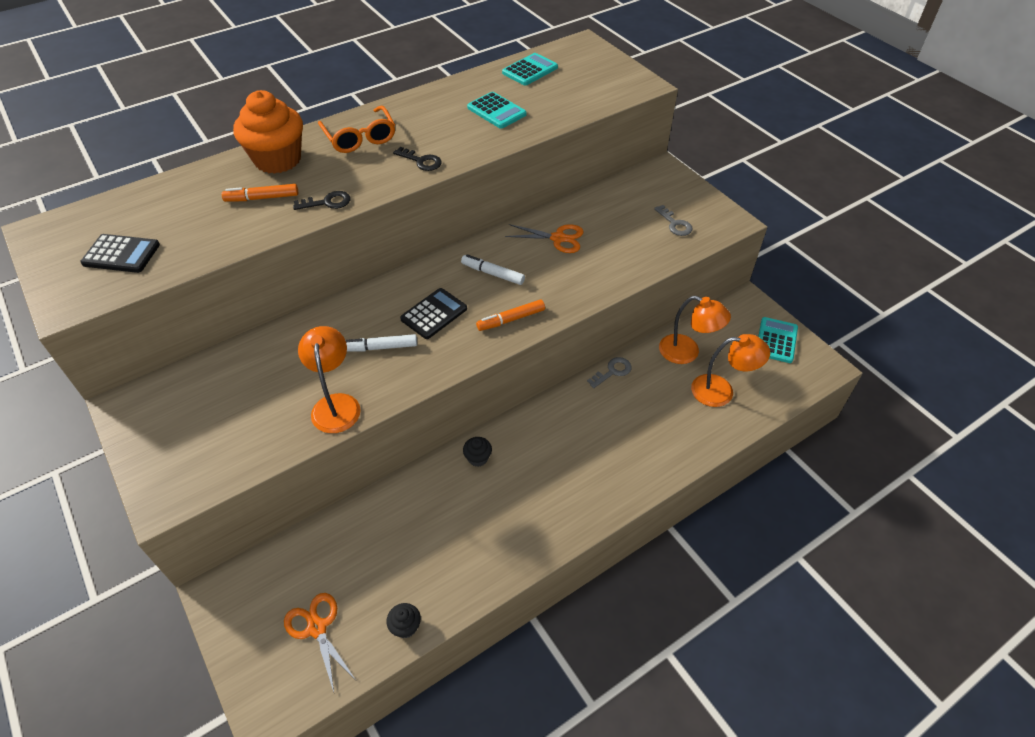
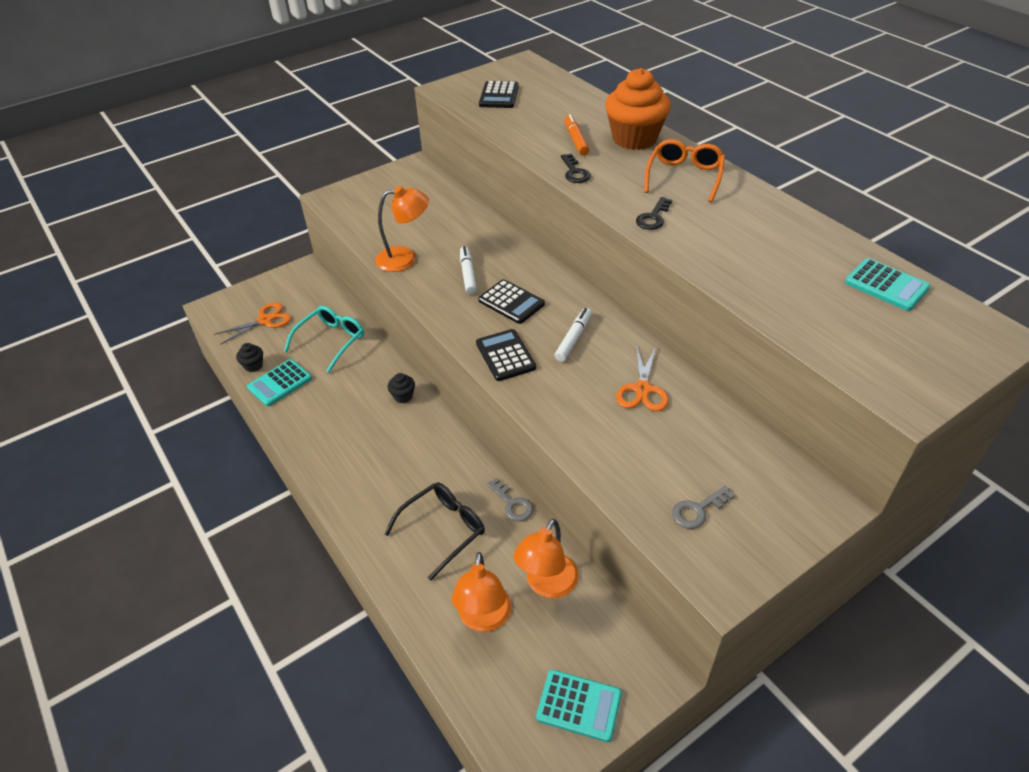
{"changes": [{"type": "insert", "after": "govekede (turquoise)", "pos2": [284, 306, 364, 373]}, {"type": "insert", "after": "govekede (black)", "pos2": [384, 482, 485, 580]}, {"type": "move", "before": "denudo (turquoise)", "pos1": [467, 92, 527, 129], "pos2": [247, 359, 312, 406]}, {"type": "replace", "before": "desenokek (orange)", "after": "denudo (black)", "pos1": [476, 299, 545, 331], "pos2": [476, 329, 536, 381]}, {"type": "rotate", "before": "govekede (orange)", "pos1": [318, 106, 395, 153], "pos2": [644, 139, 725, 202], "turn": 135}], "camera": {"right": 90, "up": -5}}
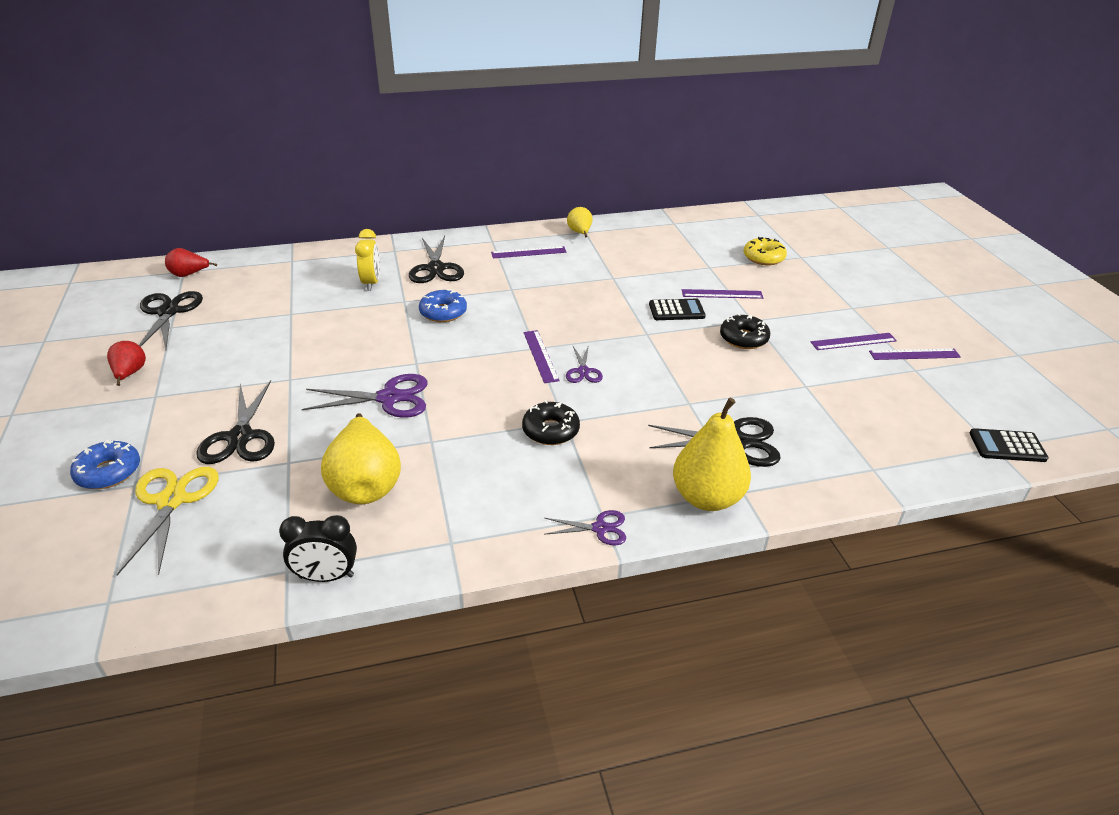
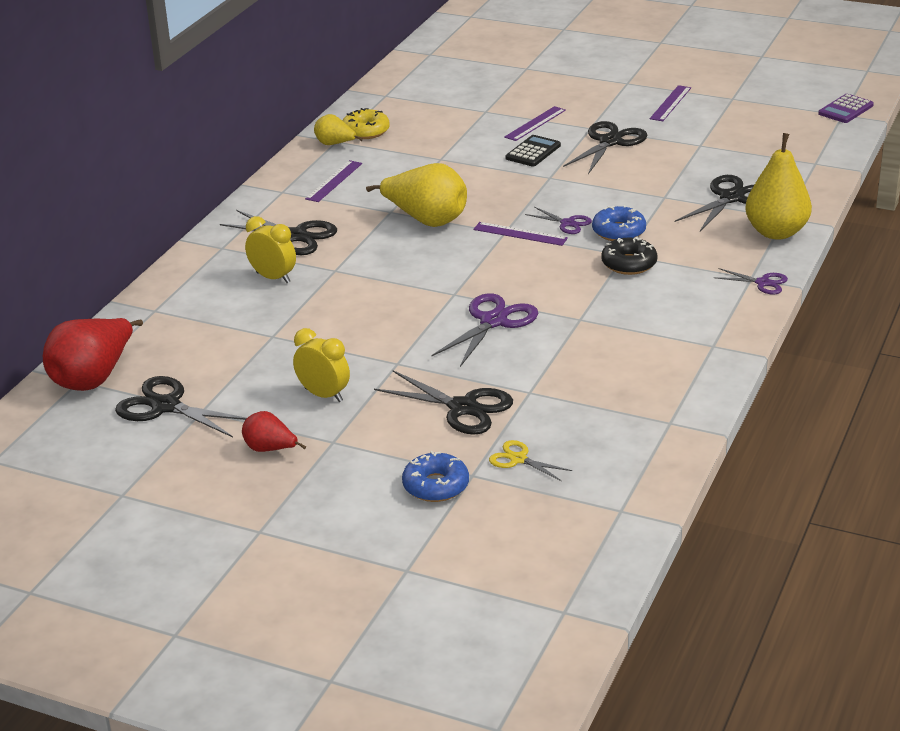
{"changes": [{"type": "delete", "before": "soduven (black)", "pos1": [279, 515, 357, 582]}, {"type": "delete", "before": "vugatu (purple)", "pos1": [869, 348, 961, 360]}, {"type": "insert", "after": "soduven (yellow)", "pos2": [293, 328, 350, 402]}, {"type": "move", "before": "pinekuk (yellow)", "pos1": [321, 413, 401, 504], "pos2": [366, 163, 467, 227]}, {"type": "move", "before": "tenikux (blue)", "pos1": [419, 289, 467, 322], "pos2": [592, 205, 646, 241]}, {"type": "move", "before": "tenikux (yellow)", "pos1": [744, 237, 787, 265], "pos2": [342, 108, 389, 139]}, {"type": "replace", "before": "tenikux (black)", "after": "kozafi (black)", "pos1": [720, 313, 770, 349], "pos2": [563, 121, 647, 174]}, {"type": "recolor", "before": "denudo (black)", "after": "denudo (purple)", "pos1": [970, 428, 1049, 462], "pos2": [818, 94, 874, 123]}, {"type": "rotate", "before": "kozafi (purple)", "pos1": [544, 510, 626, 545], "pos2": [713, 268, 788, 294], "turn": 75}, {"type": "resize", "before": "kozafi (yellow)", "pos1": [116, 467, 219, 575], "pos2": [489, 440, 572, 481], "scale": 0.56}, {"type": "resize", "before": "pinekuk (red)", "pos1": [165, 248, 217, 277], "pos2": [43, 318, 143, 391], "scale": 1.87}], "camera": {"right": -50, "up": -5}}
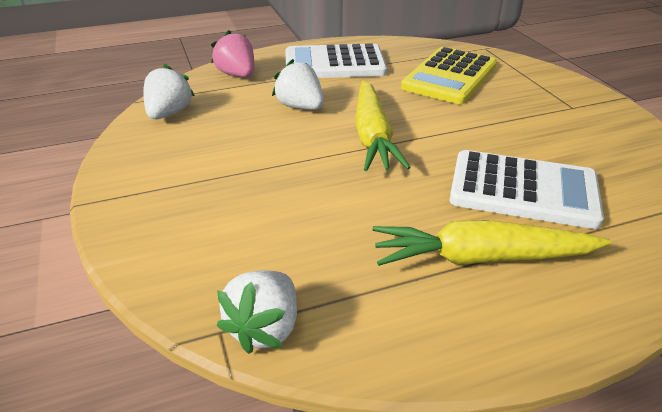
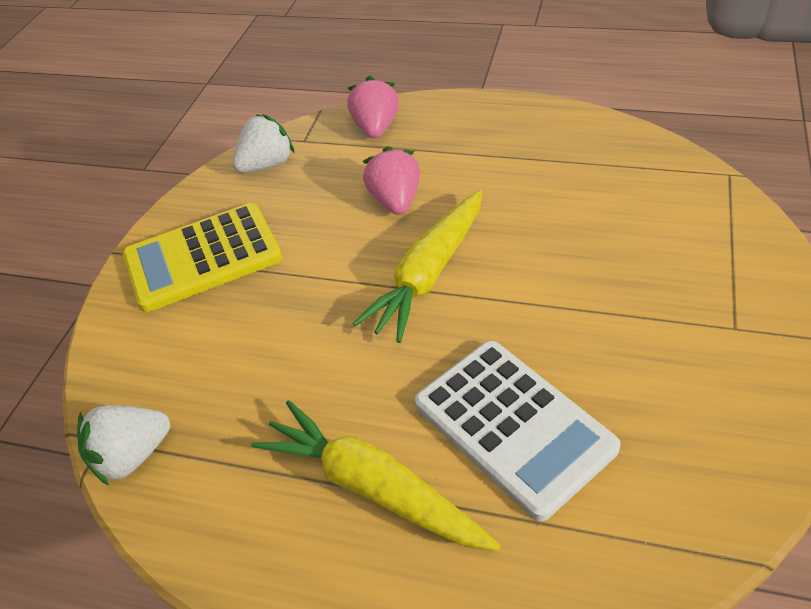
{"changes": [{"type": "delete", "before": "denudo (white)", "pos1": [285, 43, 387, 78]}, {"type": "move", "before": "denudo (yellow)", "pos1": [401, 47, 497, 104], "pos2": [123, 203, 282, 312]}, {"type": "recolor", "before": "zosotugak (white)", "after": "zosotugak (pink)", "pos1": [272, 59, 324, 110], "pos2": [363, 146, 420, 215]}], "camera": {"right": 40, "up": 10}}
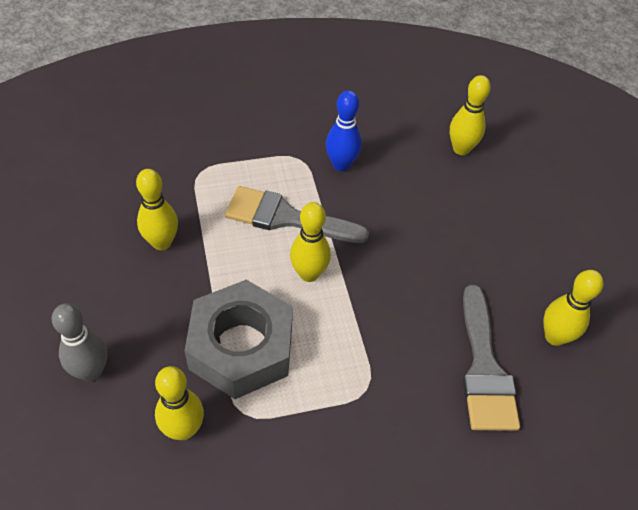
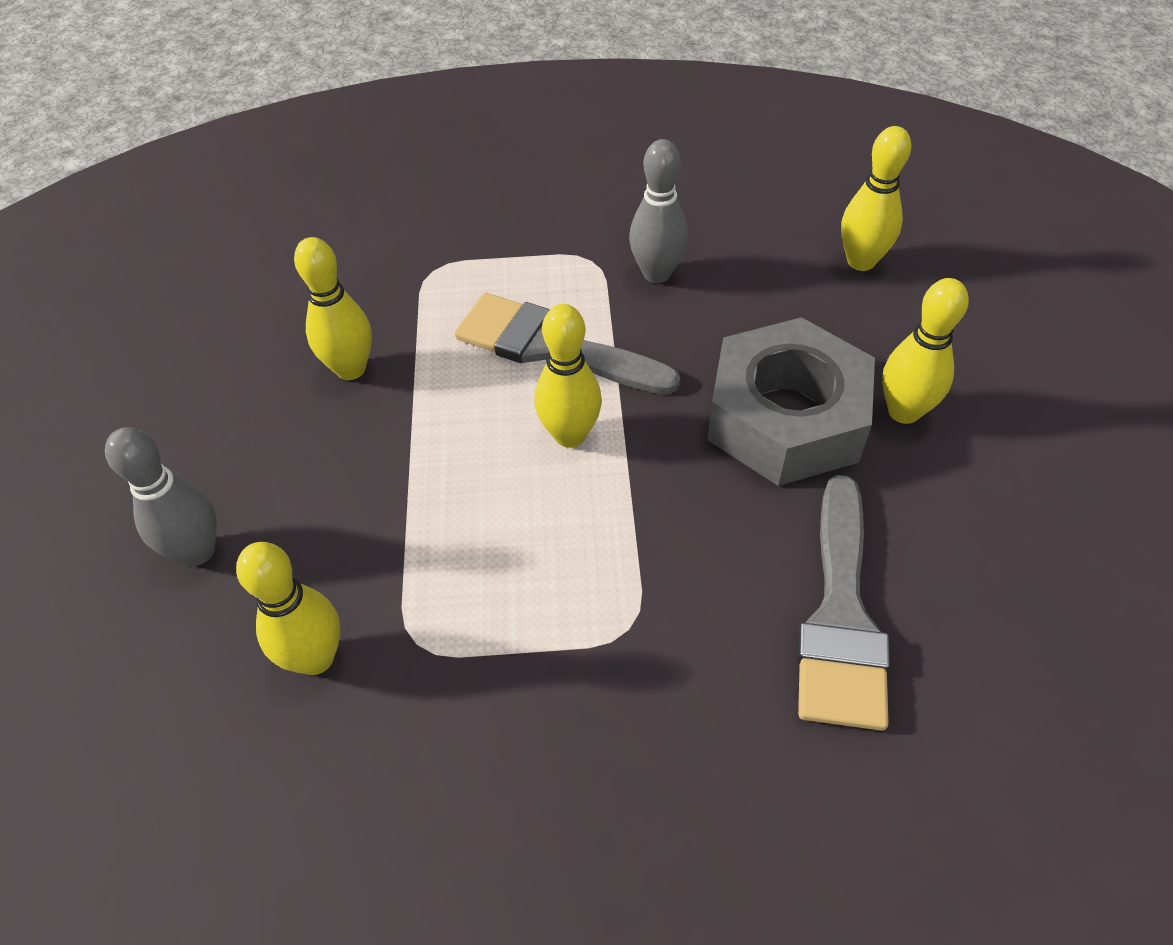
{"changes": [{"type": "move", "before": "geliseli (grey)", "pos1": [185, 280, 293, 399], "pos2": [707, 317, 875, 486]}, {"type": "move", "before": "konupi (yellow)", "pos1": [543, 270, 604, 346], "pos2": [882, 278, 969, 424]}, {"type": "recolor", "before": "konupi (blue)", "after": "konupi (grey)", "pos1": [326, 90, 362, 171], "pos2": [629, 139, 688, 283]}], "camera": {"right": 15, "up": 0}}
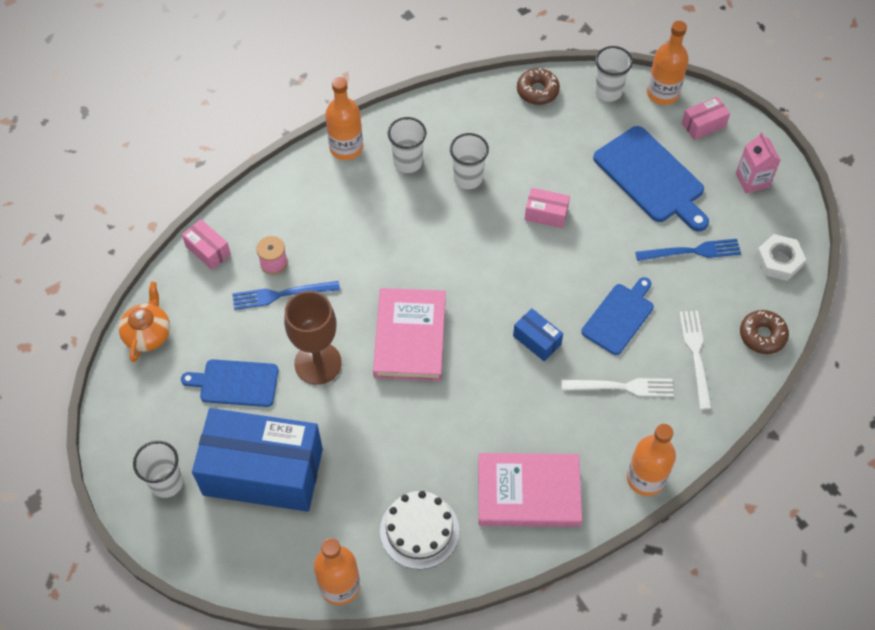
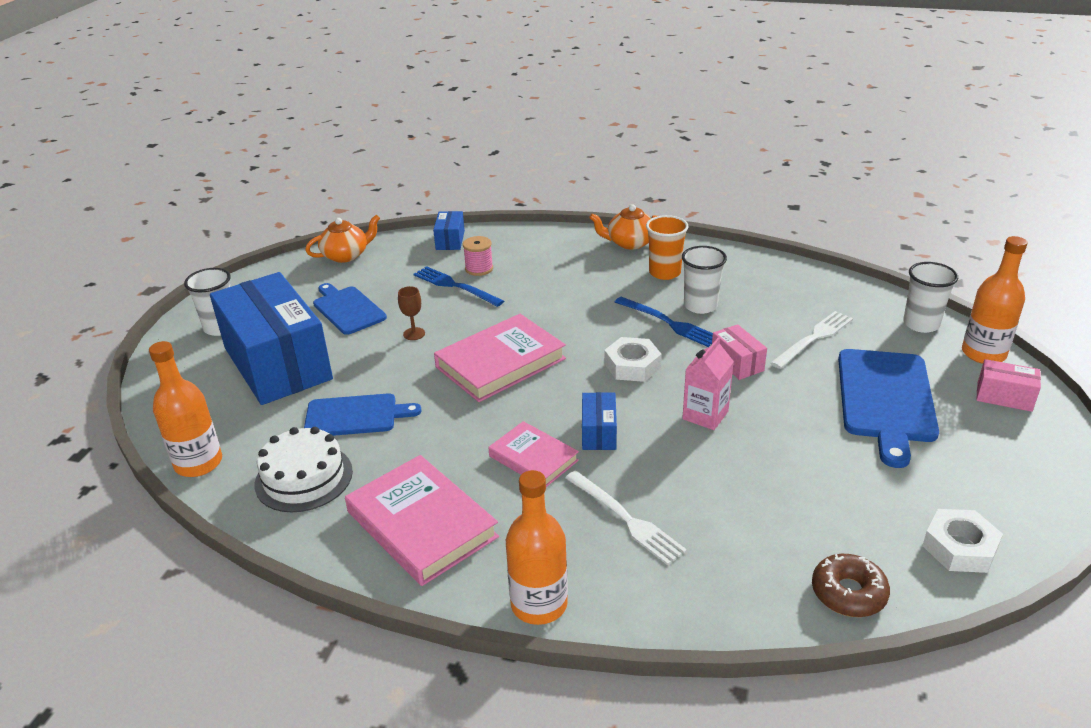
{"changes": [{"type": "delete", "before": "tenikux (brown)", "pos1": [517, 68, 560, 105]}, {"type": "insert", "after": "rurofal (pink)", "pos2": [488, 421, 579, 487]}, {"type": "insert", "after": "geliseli (white)", "pos2": [604, 337, 662, 382]}, {"type": "move", "before": "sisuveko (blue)", "pos1": [581, 277, 654, 355], "pos2": [304, 393, 422, 436]}, {"type": "move", "before": "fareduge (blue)", "pos1": [635, 239, 741, 261], "pos2": [615, 297, 713, 347]}, {"type": "move", "before": "fareduge (white)", "pos1": [679, 311, 712, 410], "pos2": [770, 311, 853, 369]}, {"type": "move", "before": "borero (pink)", "pos1": [736, 132, 781, 193], "pos2": [682, 338, 734, 430]}, {"type": "replace", "before": "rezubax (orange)", "after": "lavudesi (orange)", "pos1": [325, 77, 363, 160], "pos2": [589, 204, 657, 249]}, {"type": "recolor", "before": "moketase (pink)", "after": "moketase (blue)", "pos1": [182, 219, 231, 270], "pos2": [433, 211, 465, 250]}, {"type": "recolor", "before": "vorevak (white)", "after": "vorevak (orange)", "pos1": [388, 117, 426, 173], "pos2": [646, 215, 688, 280]}, {"type": "resize", "before": "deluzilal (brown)", "pos1": [284, 291, 342, 385], "pos2": [398, 286, 425, 340], "scale": 0.43}], "camera": {"right": 50, "up": -25}}
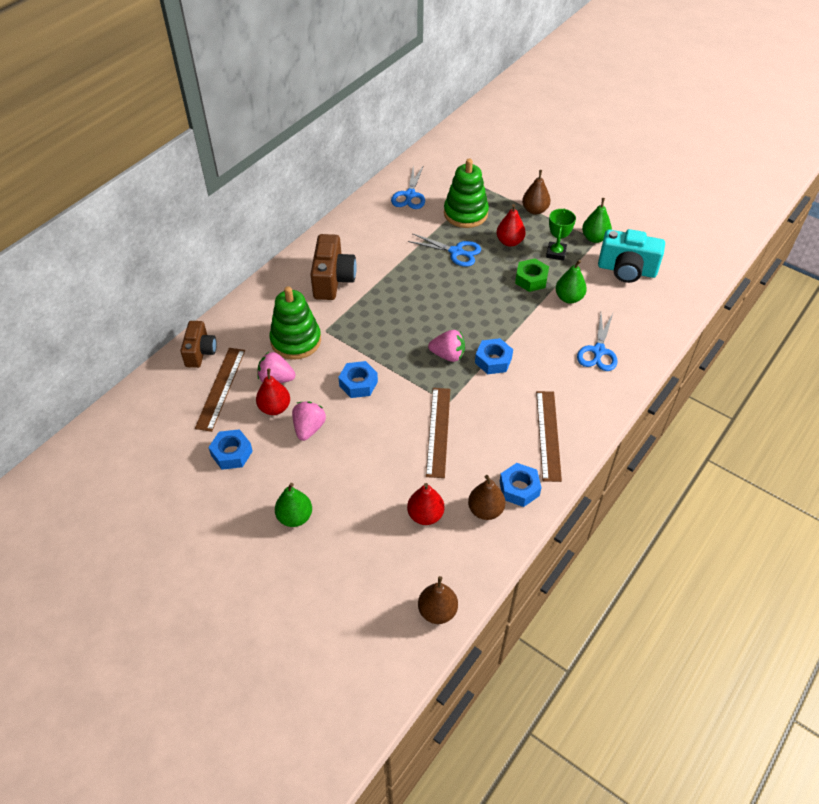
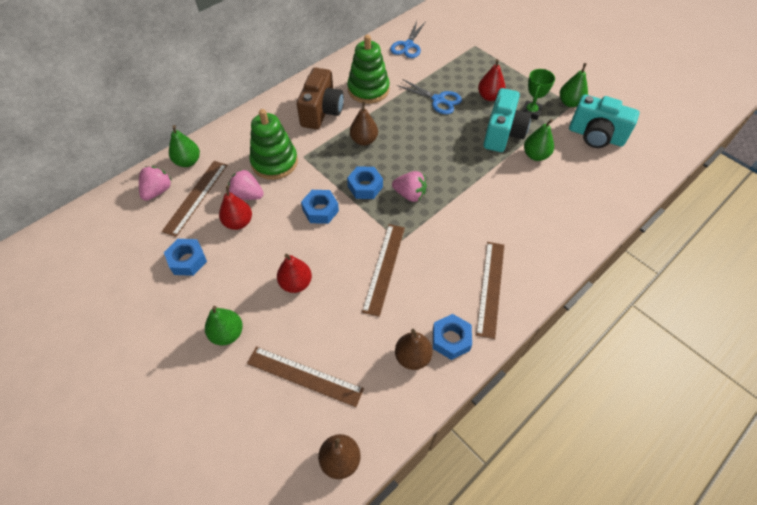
{"changes": [{"type": "delete", "before": "kozafi (blue)", "pos1": [577, 314, 618, 371]}, {"type": "insert", "after": "vugatu (brown)", "pos2": [247, 346, 364, 407]}, {"type": "move", "before": "zosotugak (pink)", "pos1": [292, 401, 326, 441], "pos2": [139, 166, 172, 201]}, {"type": "move", "before": "pinekuk (red)", "pos1": [407, 483, 444, 525], "pos2": [277, 254, 312, 293]}, {"type": "move", "before": "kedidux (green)", "pos1": [444, 159, 489, 228], "pos2": [347, 35, 390, 104]}, {"type": "move", "before": "geliseli (blue)", "pos1": [475, 338, 513, 374], "pos2": [347, 166, 383, 199]}, {"type": "move", "before": "pinekuk (brown)", "pos1": [522, 170, 551, 215], "pos2": [350, 101, 378, 146]}, {"type": "replace", "before": "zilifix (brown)", "after": "pinekuk (green)", "pos1": [180, 321, 217, 368], "pos2": [169, 125, 200, 167]}, {"type": "replace", "before": "geliseli (green)", "after": "zilifix (turquoise)", "pos1": [515, 258, 549, 292], "pos2": [483, 88, 531, 152]}], "camera": {"right": 10, "up": 5}}
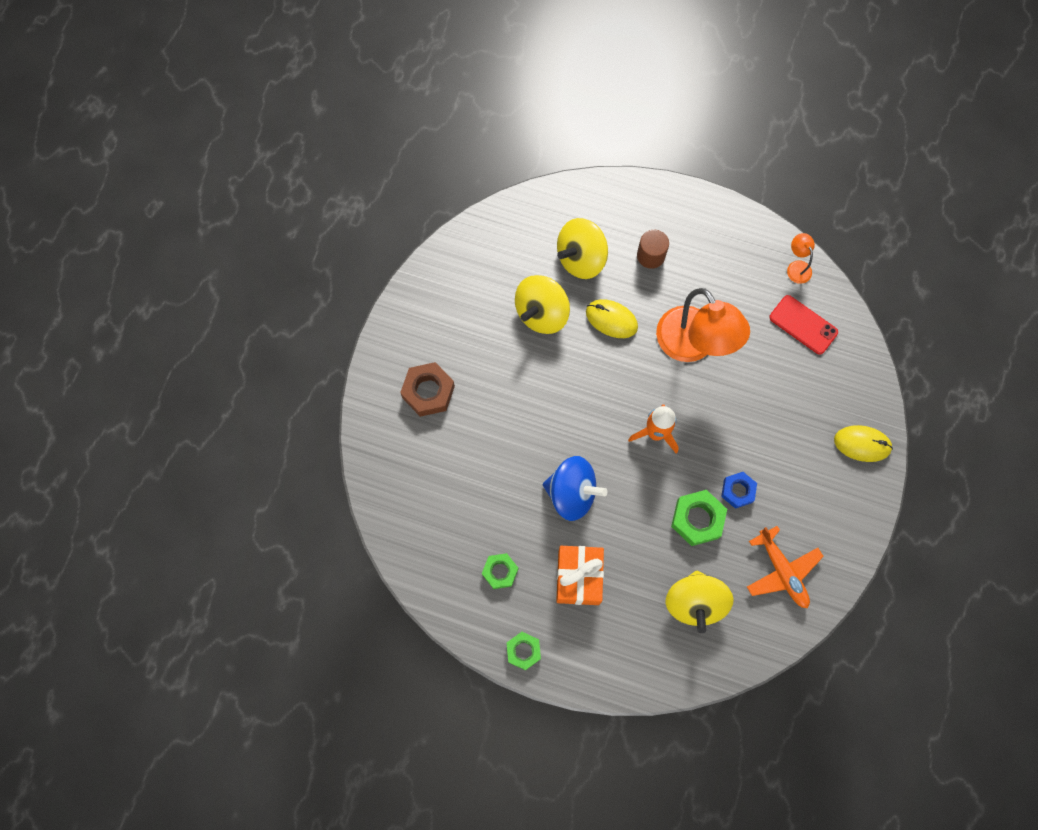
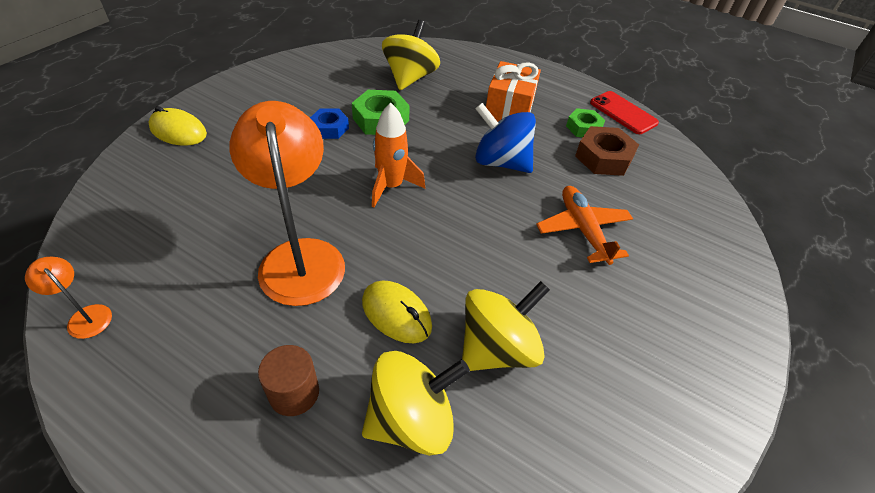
{"changes": [{"type": "delete", "before": "geliseli (green)", "pos1": [507, 632, 541, 670]}, {"type": "move", "before": "geliseli (brown)", "pos1": [400, 362, 455, 417], "pos2": [575, 126, 639, 176]}, {"type": "move", "before": "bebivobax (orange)", "pos1": [747, 526, 824, 608], "pos2": [536, 186, 633, 265]}, {"type": "move", "before": "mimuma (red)", "pos1": [769, 295, 838, 355], "pos2": [590, 91, 659, 134]}, {"type": "rotate", "before": "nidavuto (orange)", "pos1": [787, 233, 815, 284], "pos2": [25, 257, 112, 339], "turn": 135}], "camera": {"right": -170, "up": -25}}
